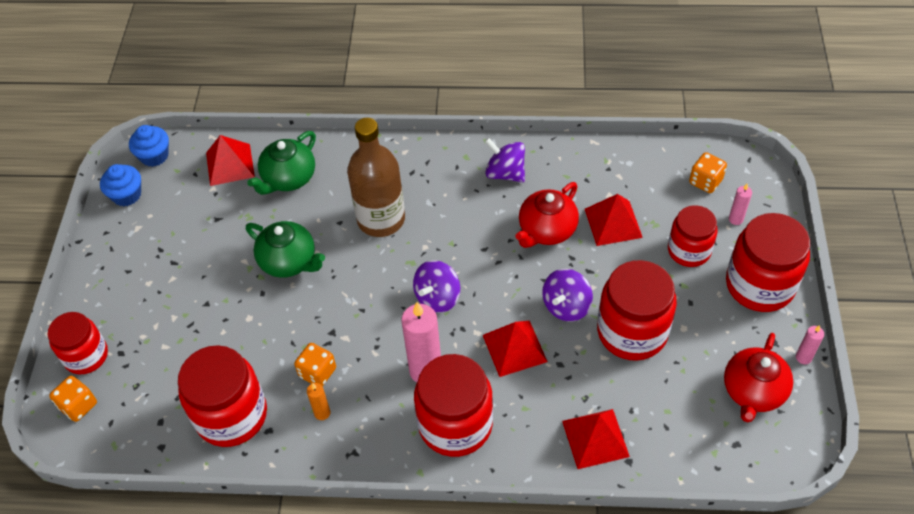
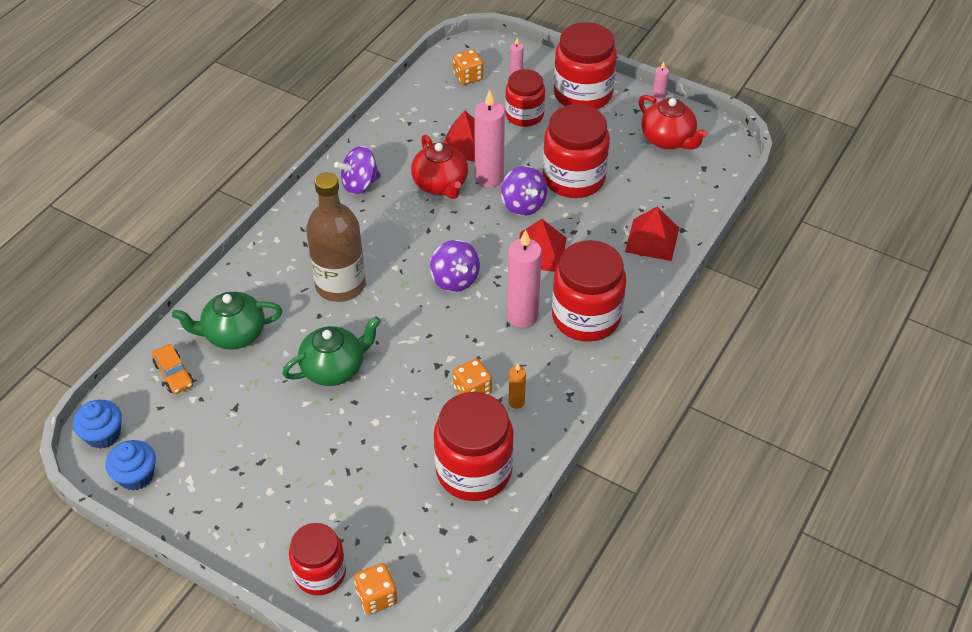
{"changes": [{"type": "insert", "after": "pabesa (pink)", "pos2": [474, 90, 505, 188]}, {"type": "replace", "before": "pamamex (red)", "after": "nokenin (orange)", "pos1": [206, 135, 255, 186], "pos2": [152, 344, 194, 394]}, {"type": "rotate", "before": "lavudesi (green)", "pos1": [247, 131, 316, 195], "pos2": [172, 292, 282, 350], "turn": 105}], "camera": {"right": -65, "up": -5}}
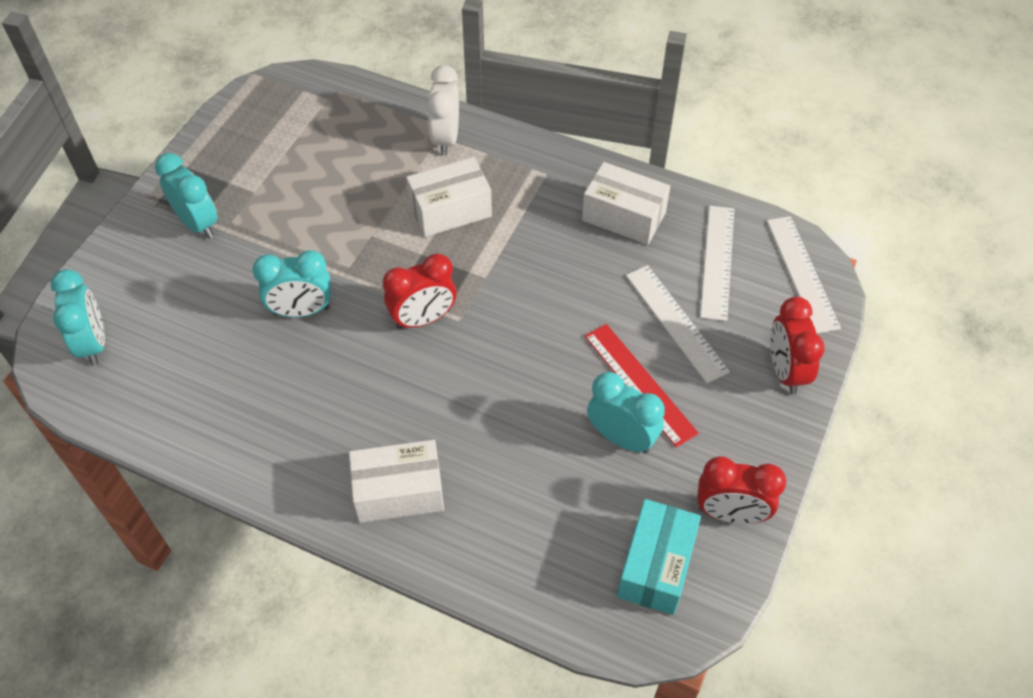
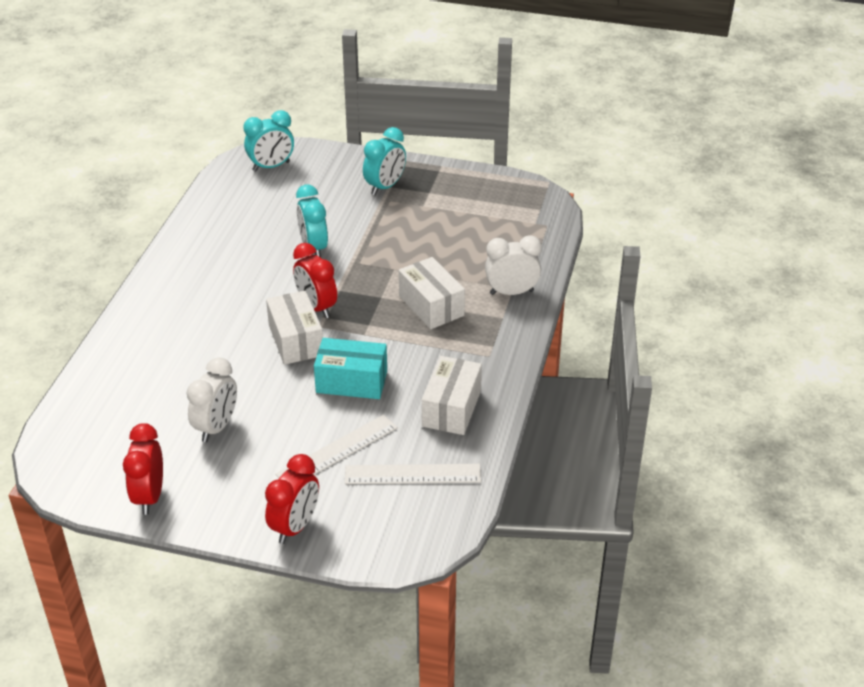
{"changes": [{"type": "delete", "before": "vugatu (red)", "pos1": [584, 324, 699, 447]}, {"type": "delete", "before": "vugatu (white)", "pos1": [767, 216, 841, 334]}, {"type": "move", "before": "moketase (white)", "pos1": [349, 440, 444, 523], "pos2": [266, 291, 323, 365]}, {"type": "move", "before": "moketase (turquoise)", "pos1": [617, 499, 701, 615], "pos2": [314, 338, 387, 399]}, {"type": "recolor", "before": "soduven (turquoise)", "after": "soduven (white)", "pos1": [587, 372, 665, 454], "pos2": [187, 357, 237, 442]}, {"type": "rotate", "before": "soduven (red)", "pos1": [770, 296, 825, 395], "pos2": [265, 454, 319, 544], "turn": 135}], "camera": {"right": 80, "up": -15}}
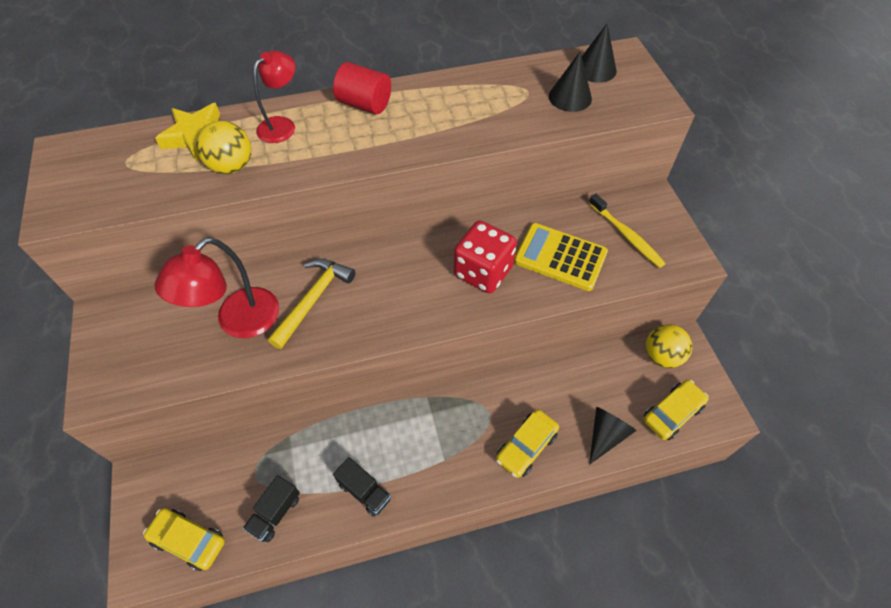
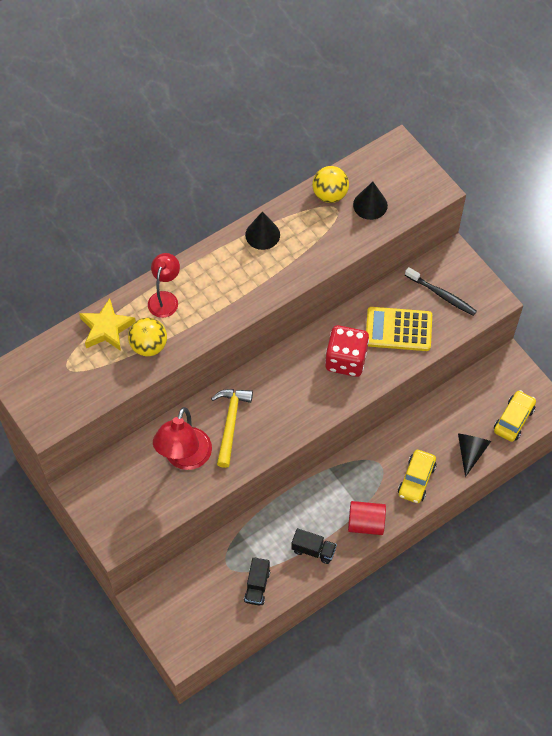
{"changes": [{"type": "delete", "before": "nokenin (yellow)", "pos1": [143, 508, 225, 571]}, {"type": "move", "before": "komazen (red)", "pos1": [333, 62, 391, 114], "pos2": [348, 501, 386, 535]}, {"type": "move", "before": "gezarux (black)", "pos1": [582, 24, 617, 83], "pos2": [245, 211, 280, 250]}, {"type": "move", "before": "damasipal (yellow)", "pos1": [646, 324, 692, 368], "pos2": [312, 166, 349, 203]}, {"type": "recolor", "before": "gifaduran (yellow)", "after": "gifaduran (black)", "pos1": [589, 194, 666, 268], "pos2": [405, 267, 477, 316]}], "camera": {"right": -20, "up": 5}}
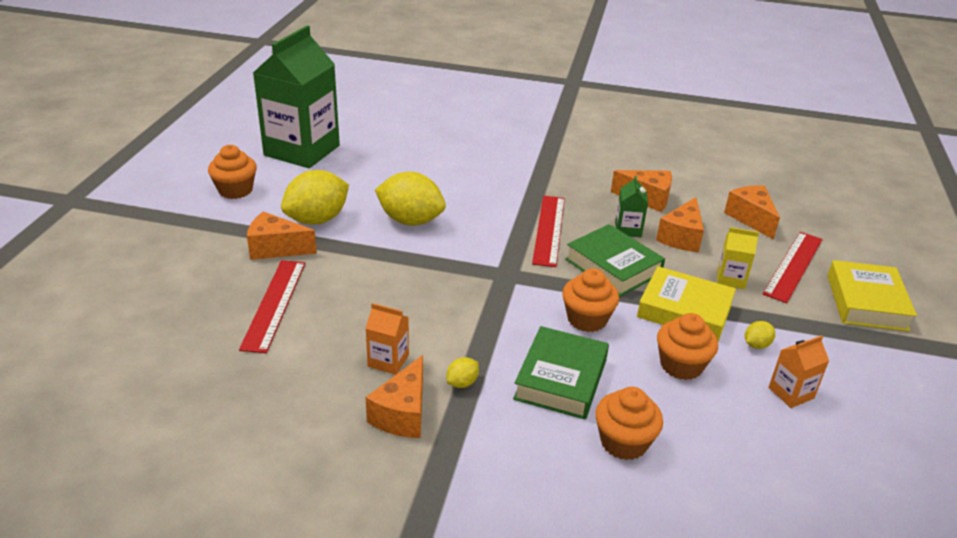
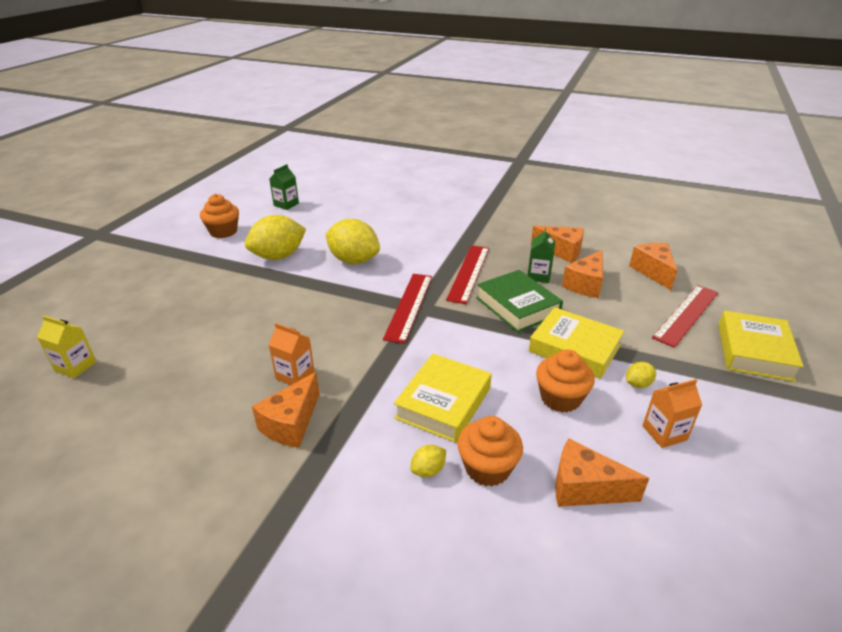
{"changes": [{"type": "delete", "before": "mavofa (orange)", "pos1": [562, 268, 619, 332]}, {"type": "move", "before": "vugatu (red)", "pos1": [239, 260, 306, 353], "pos2": [383, 274, 432, 344]}, {"type": "move", "before": "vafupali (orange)", "pos1": [247, 212, 317, 260], "pos2": [555, 438, 649, 507]}, {"type": "move", "before": "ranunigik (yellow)", "pos1": [446, 357, 479, 388], "pos2": [410, 445, 446, 477]}, {"type": "move", "before": "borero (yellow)", "pos1": [717, 227, 759, 289], "pos2": [37, 315, 96, 378]}, {"type": "recolor", "before": "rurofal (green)", "after": "rurofal (yellow)", "pos1": [513, 326, 609, 420], "pos2": [394, 354, 492, 443]}, {"type": "resize", "before": "borero (green)", "pos1": [253, 25, 340, 168], "pos2": [269, 164, 299, 210], "scale": 0.41}], "camera": {"right": 10, "up": 0}}
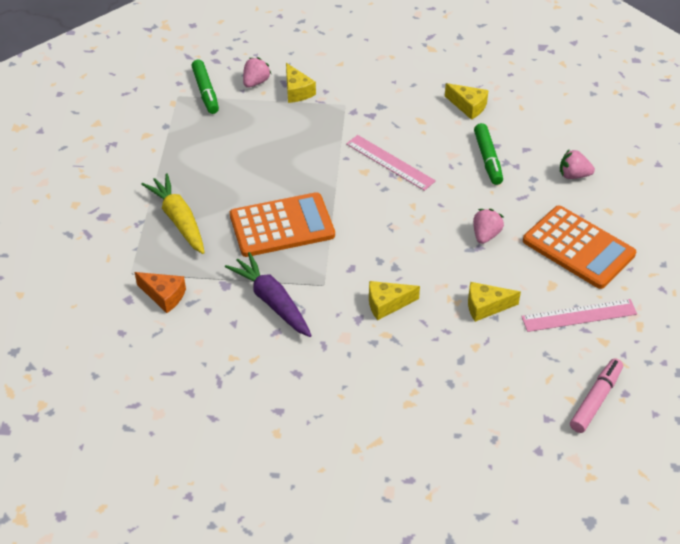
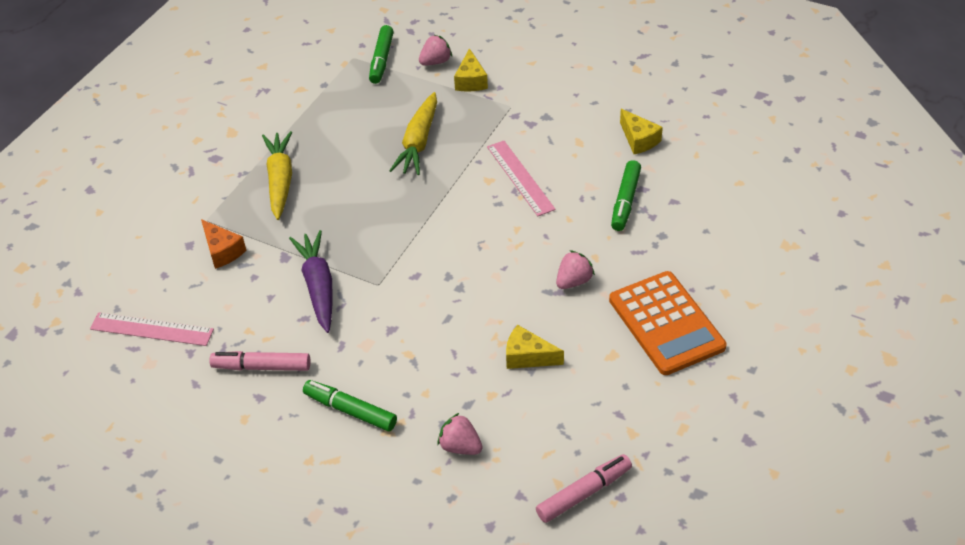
{"changes": [{"type": "delete", "before": "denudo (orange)", "pos1": [230, 192, 335, 257]}, {"type": "delete", "before": "vafupali (yellow)", "pos1": [369, 281, 420, 320]}, {"type": "insert", "after": "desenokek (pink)", "pos2": [210, 351, 310, 371]}, {"type": "insert", "after": "desenokek (green)", "pos2": [303, 380, 397, 431]}, {"type": "insert", "after": "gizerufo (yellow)", "pos2": [389, 92, 437, 175]}, {"type": "move", "before": "vugatu (pink)", "pos1": [521, 299, 637, 332], "pos2": [90, 312, 214, 346]}, {"type": "move", "before": "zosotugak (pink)", "pos1": [560, 149, 595, 179], "pos2": [437, 413, 483, 455]}], "camera": {"right": 25, "up": 0}}
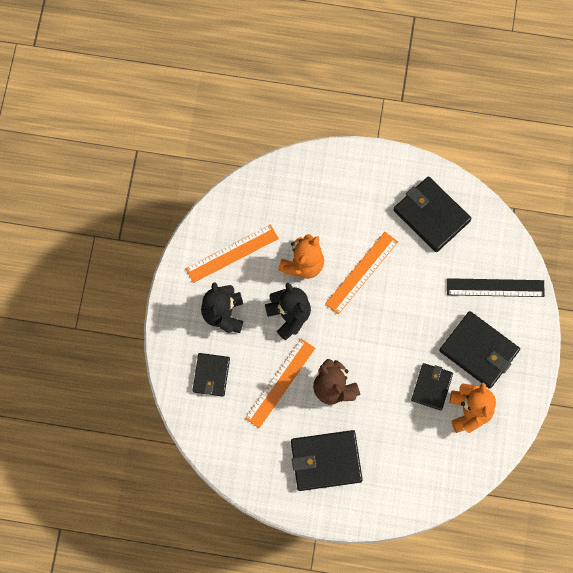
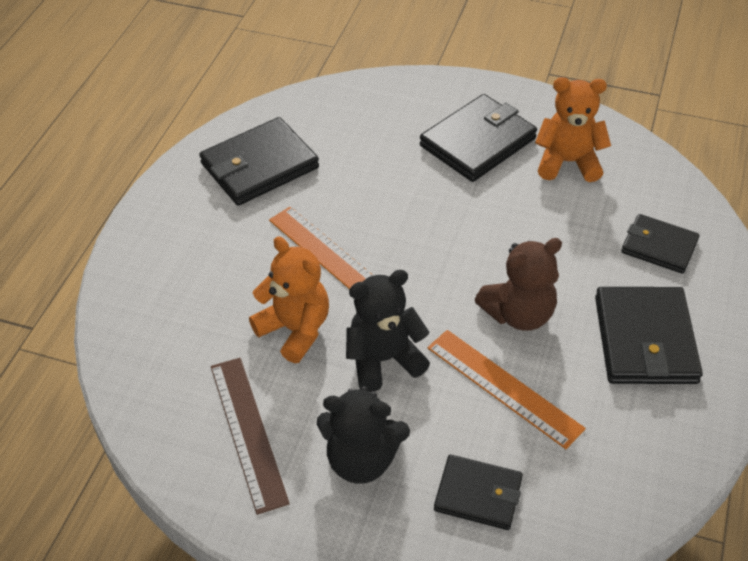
{"changes": [{"type": "delete", "before": "vugatu (black)", "pos1": [447, 278, 545, 297]}, {"type": "move", "before": "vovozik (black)", "pos1": [411, 363, 453, 410], "pos2": [621, 214, 699, 274]}, {"type": "recolor", "before": "vugatu (orange)", "after": "vugatu (brown)", "pos1": [185, 224, 279, 283], "pos2": [211, 358, 290, 515]}], "camera": {"right": -80, "up": -25}}
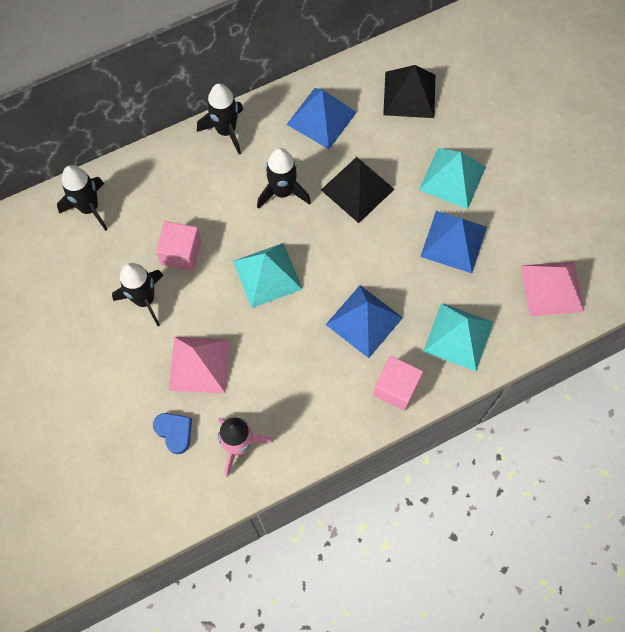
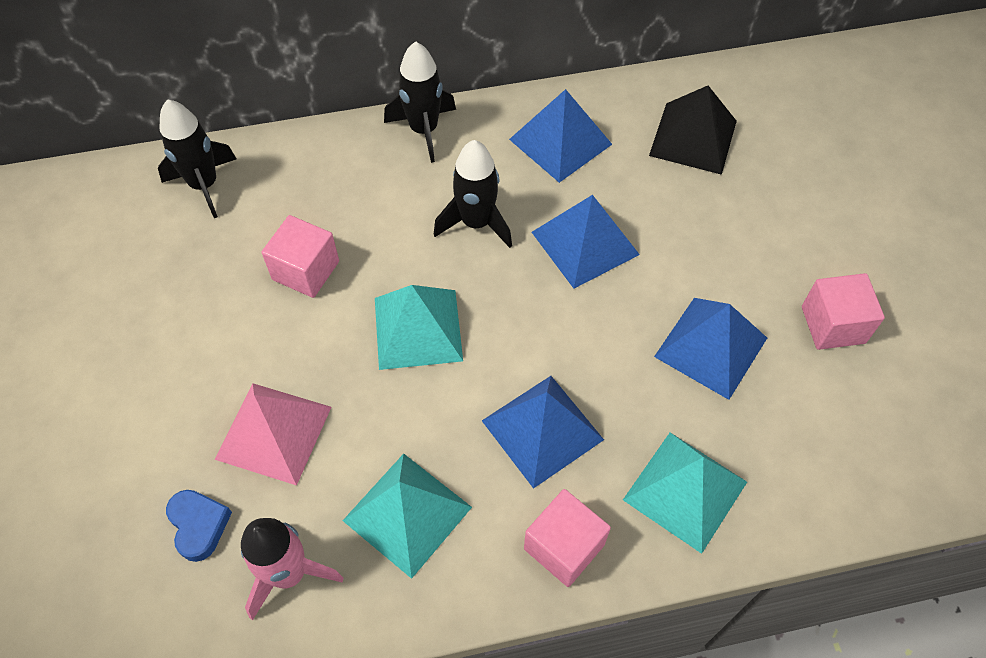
{"changes": [{"type": "delete", "before": "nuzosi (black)", "pos1": [112, 263, 163, 326]}, {"type": "delete", "before": "pamamex (pink)", "pos1": [521, 261, 584, 316]}, {"type": "insert", "after": "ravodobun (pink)", "pos2": [802, 273, 885, 350]}, {"type": "move", "before": "pamamex (turquoise)", "pos1": [419, 148, 486, 209], "pos2": [343, 454, 472, 579]}, {"type": "recolor", "before": "pamamex (black)", "after": "pamamex (blue)", "pos1": [321, 157, 395, 223], "pos2": [532, 195, 640, 289]}], "camera": {"right": 15, "up": -10}}
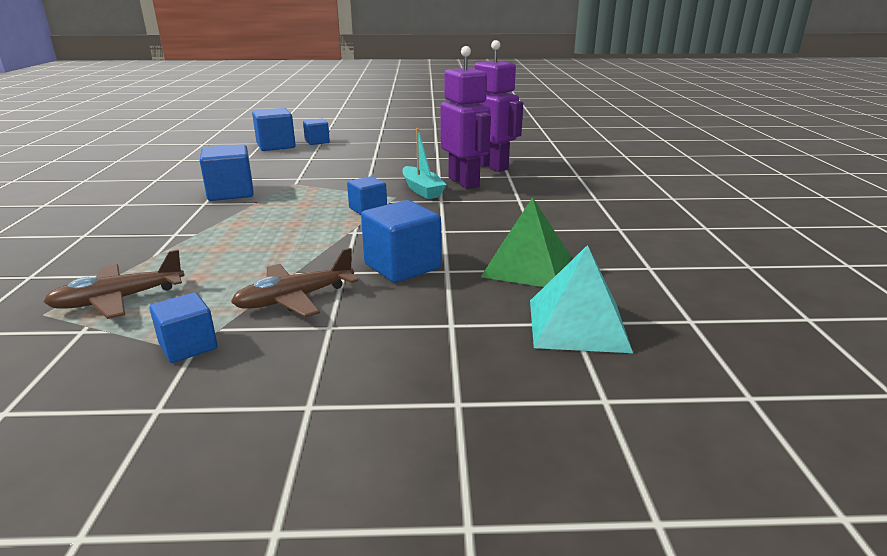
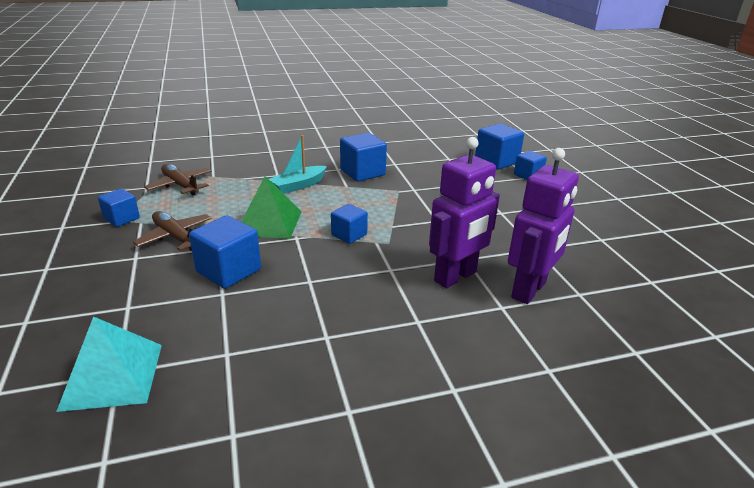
{"changes": [{"type": "move", "before": "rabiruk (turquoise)", "pos1": [402, 128, 447, 199], "pos2": [269, 135, 327, 194]}, {"type": "move", "before": "pamamex (green)", "pos1": [481, 197, 571, 287], "pos2": [241, 176, 301, 239]}], "camera": {"right": 75, "up": 5}}
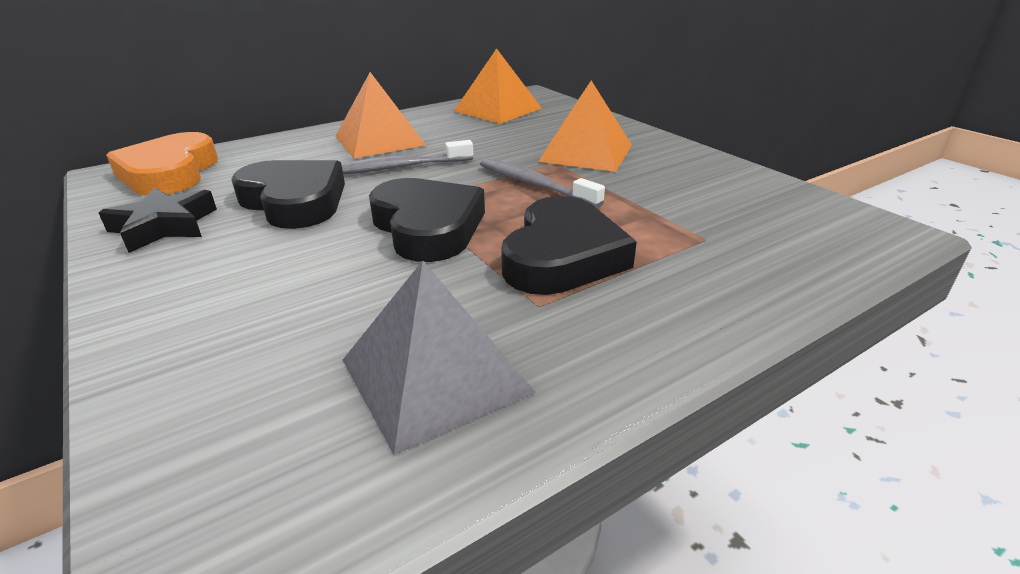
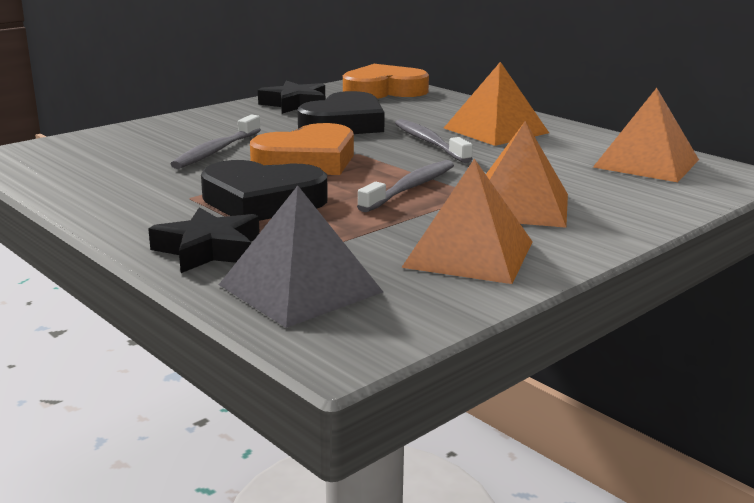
{"changes": [{"type": "insert", "after": "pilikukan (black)", "pos2": [148, 207, 260, 273]}, {"type": "insert", "after": "gifaduran (grey)", "pos2": [171, 115, 261, 169]}, {"type": "insert", "after": "pamamex (orange)", "pos2": [401, 159, 533, 284]}, {"type": "move", "before": "pamamex (grey)", "pos1": [343, 261, 536, 455], "pos2": [219, 186, 383, 328]}, {"type": "recolor", "before": "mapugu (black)", "after": "mapugu (orange)", "pos1": [369, 178, 485, 262], "pos2": [250, 123, 354, 175]}], "camera": {"right": 80, "up": -10}}
